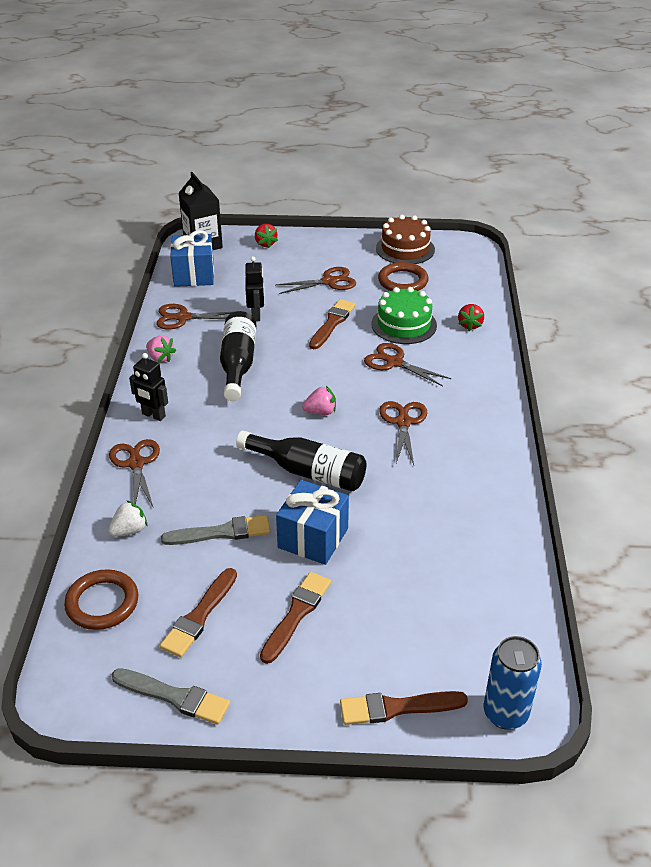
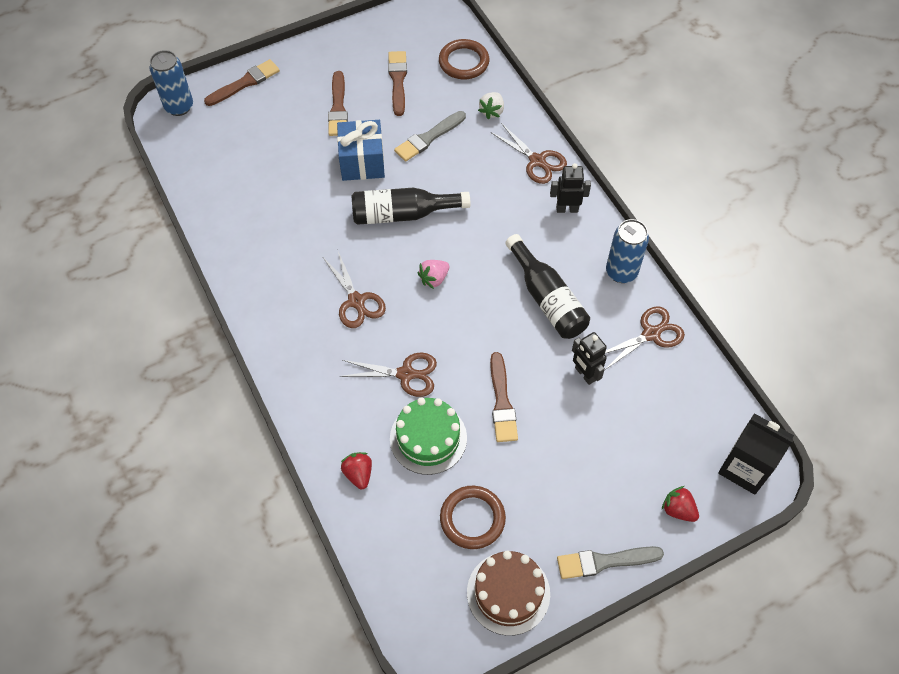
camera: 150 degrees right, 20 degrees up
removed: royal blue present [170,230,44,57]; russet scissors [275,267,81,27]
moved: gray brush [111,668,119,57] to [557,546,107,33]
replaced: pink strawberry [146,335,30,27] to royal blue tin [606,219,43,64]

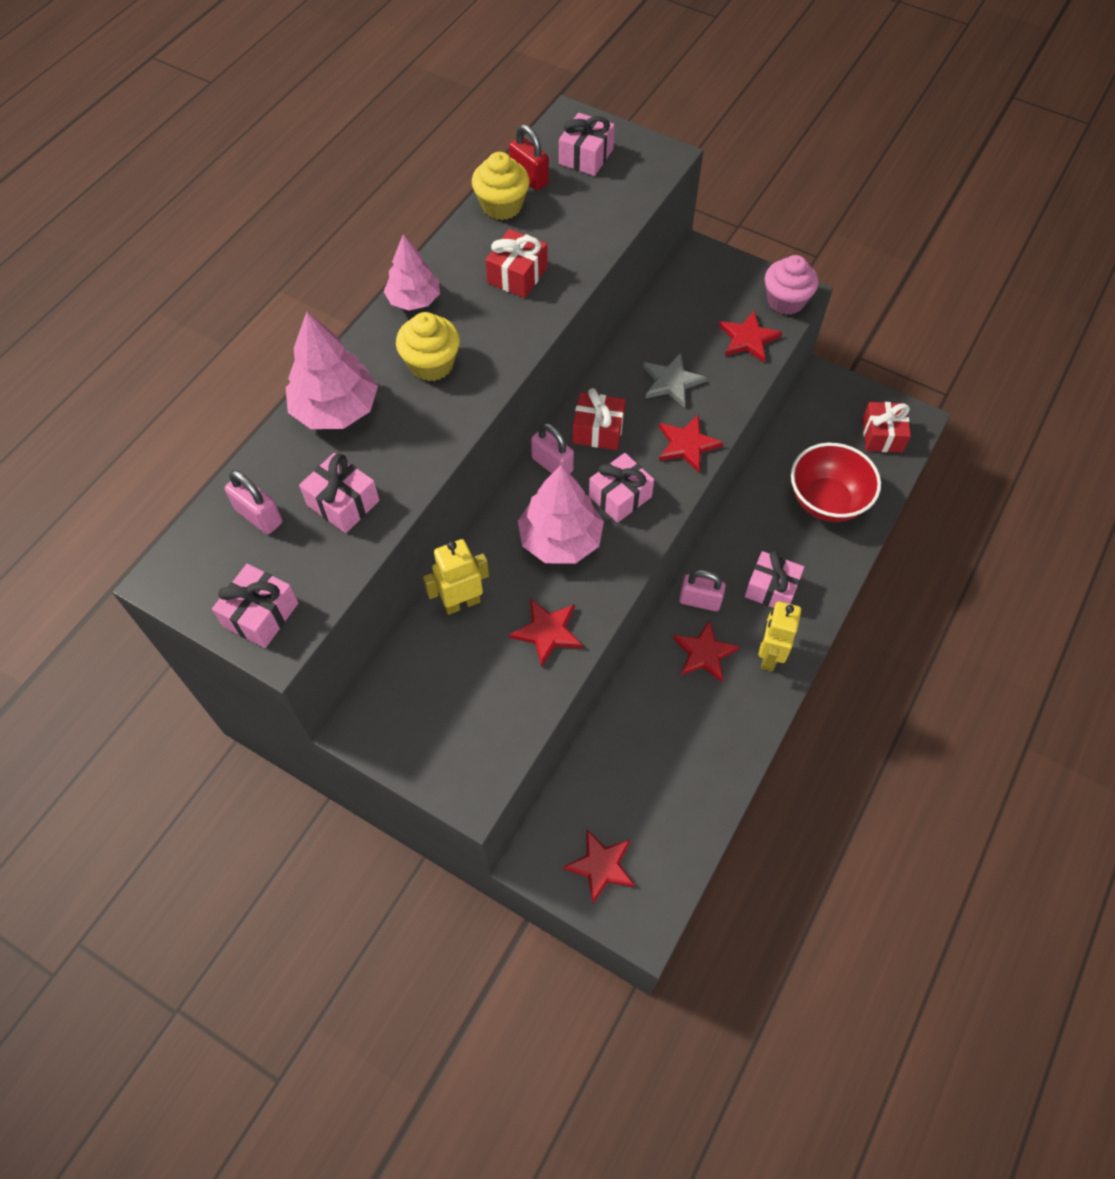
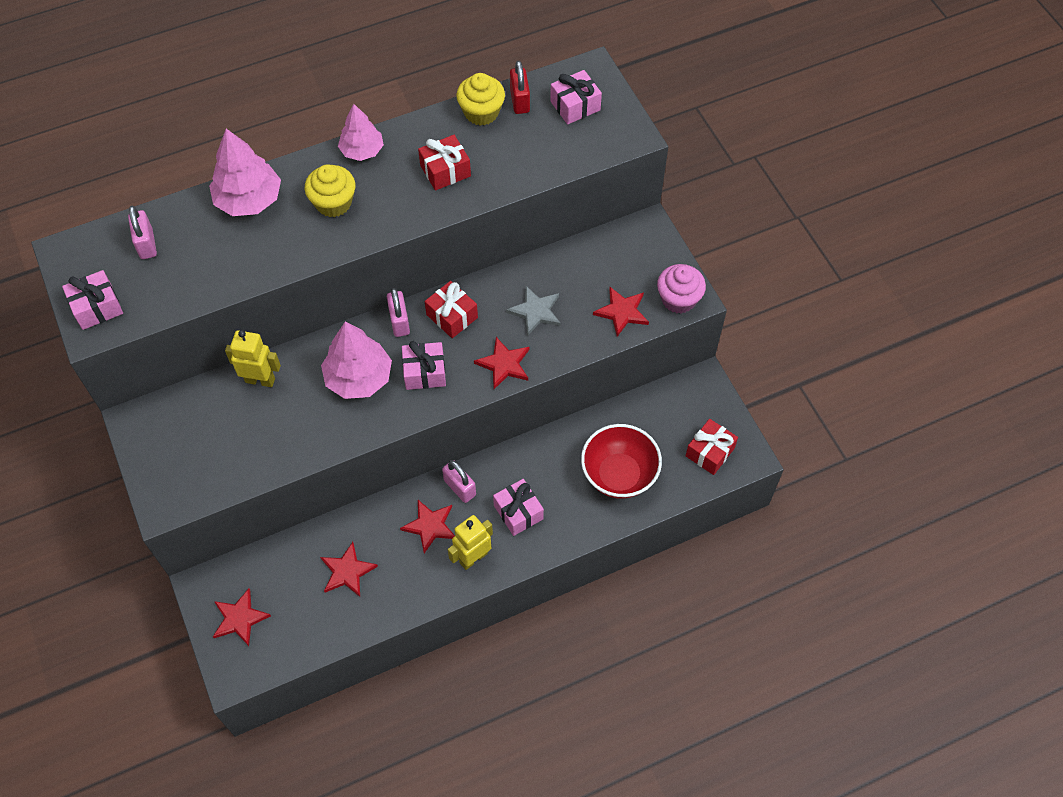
camera: 35 degrees right, 0 degrees up
removed: pink present [299,453,80,80]
moved: scarlet five-pointed star [509,599,74,68] to [320,542,58,55]

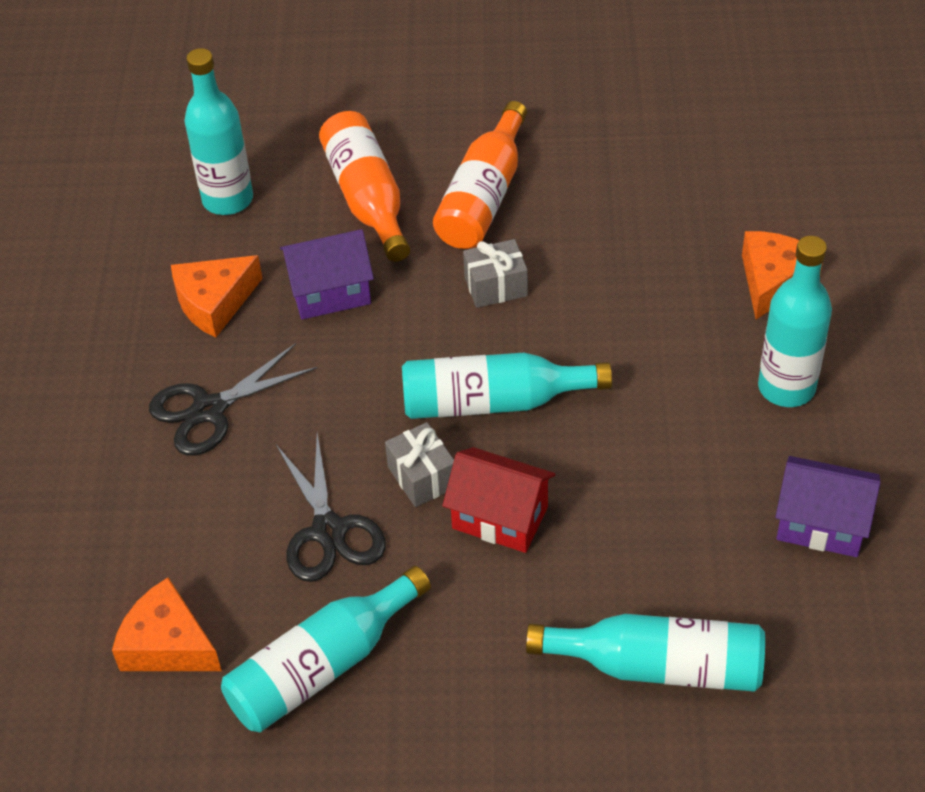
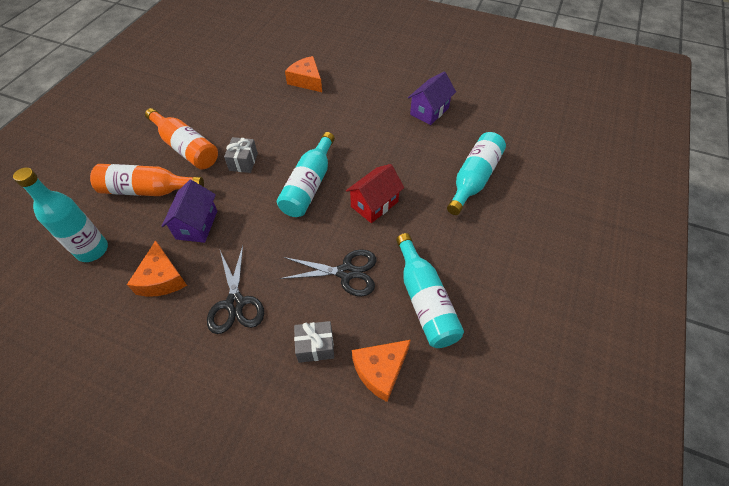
camera: 70 degrees left, 5 degrees up
removed: aqua flask [758,236,74,171]
moved: gray present [385,422,69,85] to [294,321,40,42]

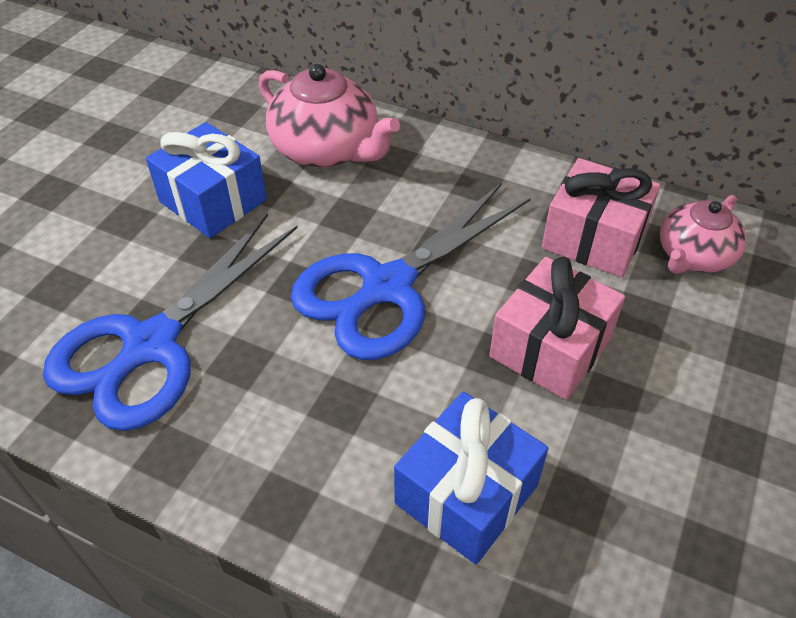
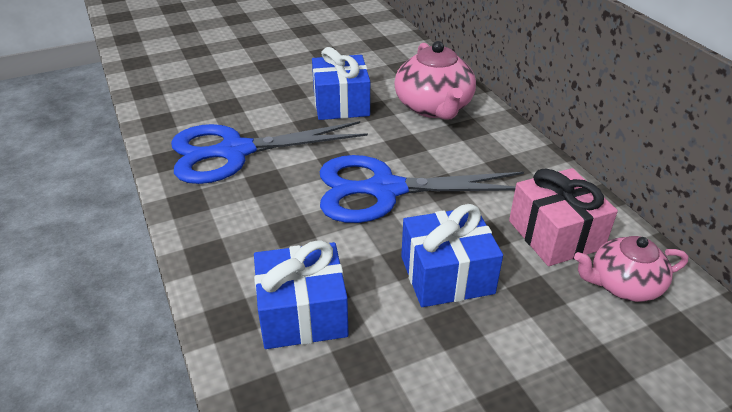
camera: 40 degrees right, 10 degrees down
recoloured: pink present [489,257,136,143] to royal blue present [401,204,102,103]

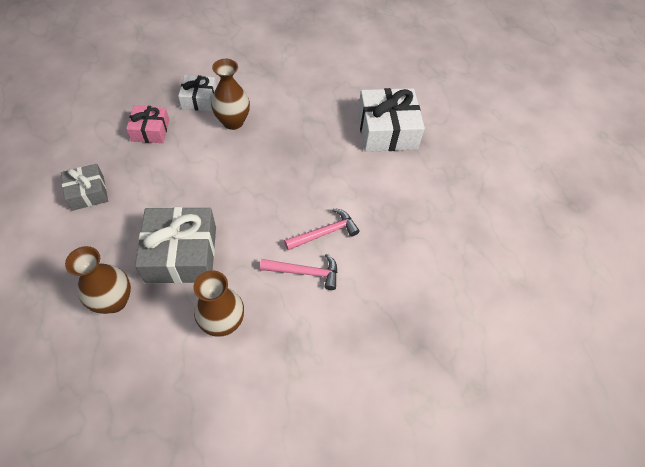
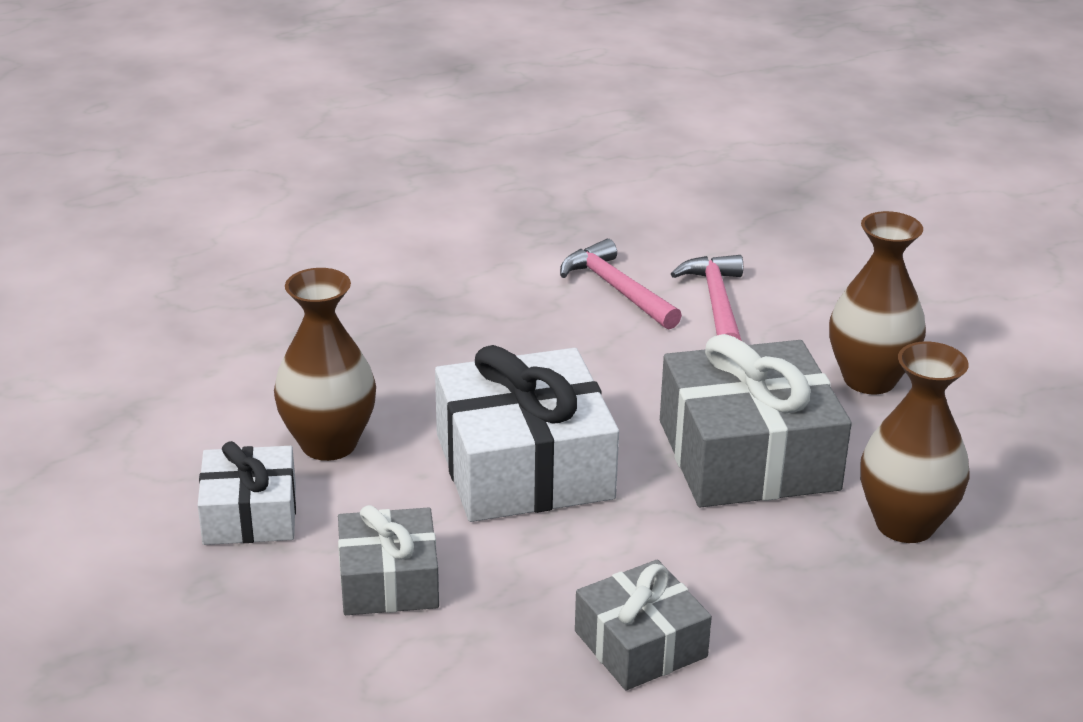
camera: 95 degrees left, 25 degrees down
moved: pure white present [358,88,67,64] to [435,345,184,177]
recoloured: pink present [126,105,43,38] to gray present [338,505,101,110]

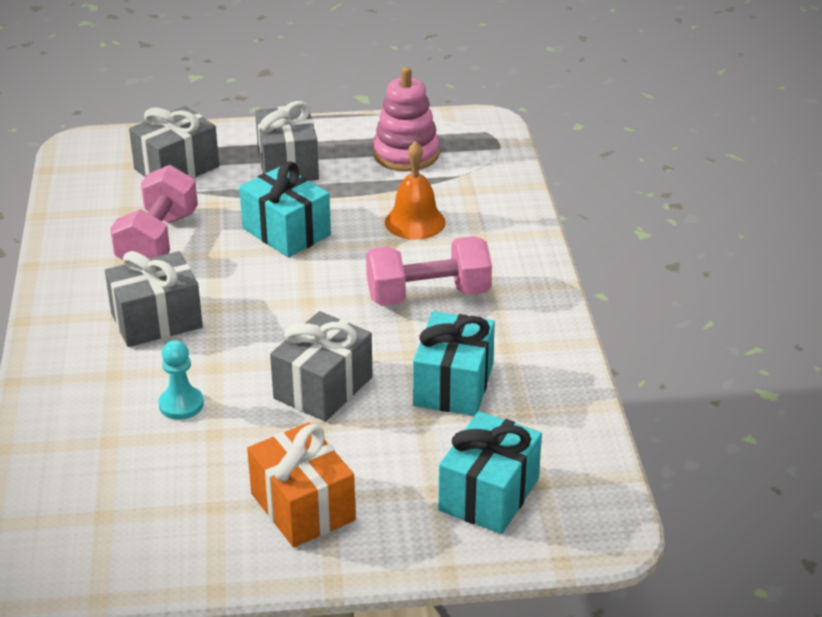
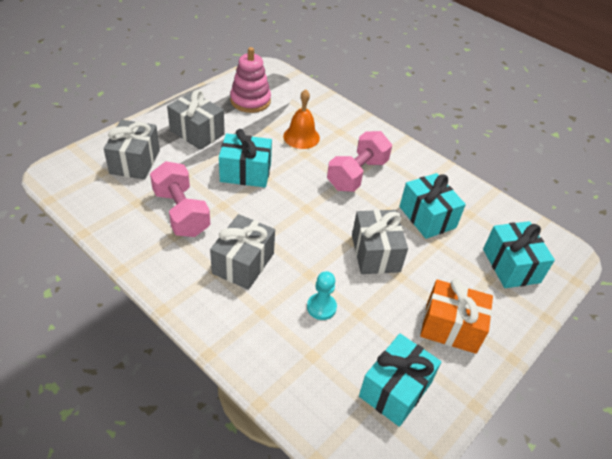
camera: 45 degrees left, 10 degrees up
added: aqua present [359,334,82,93]

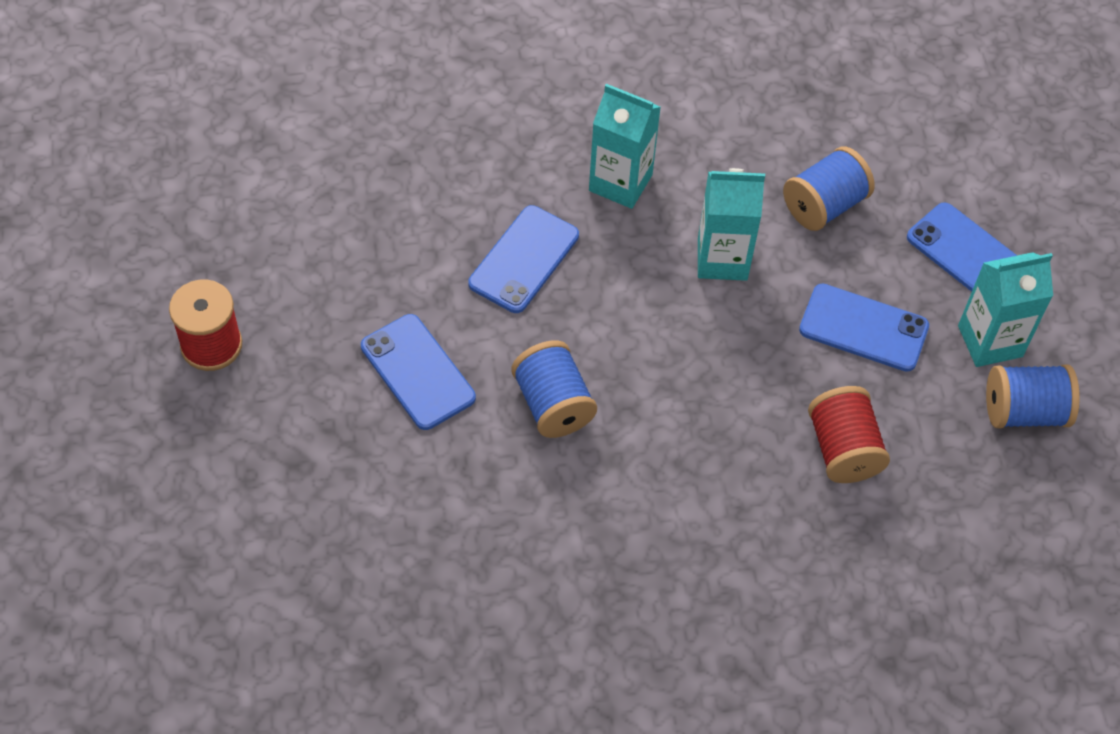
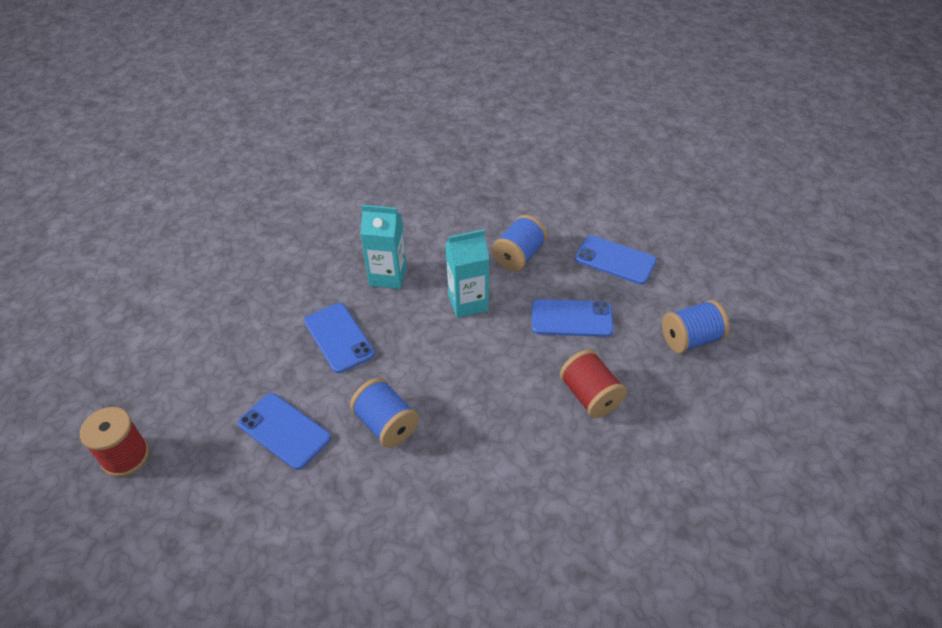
camera: 15 degrees left, 10 degrees down
removed: aqua milk carton [958,252,95,115]
turned: royal blue mobile phone [468,205,111,108] = [304,303,71,70] 45 degrees counterclockwise

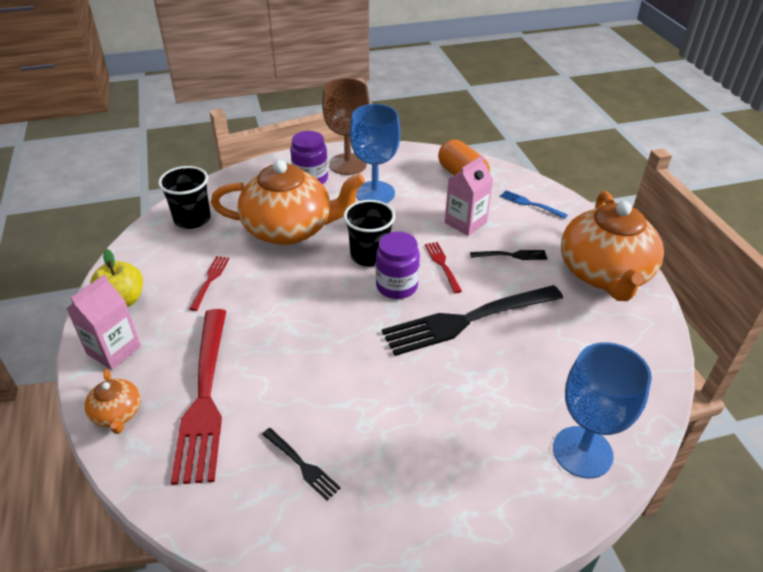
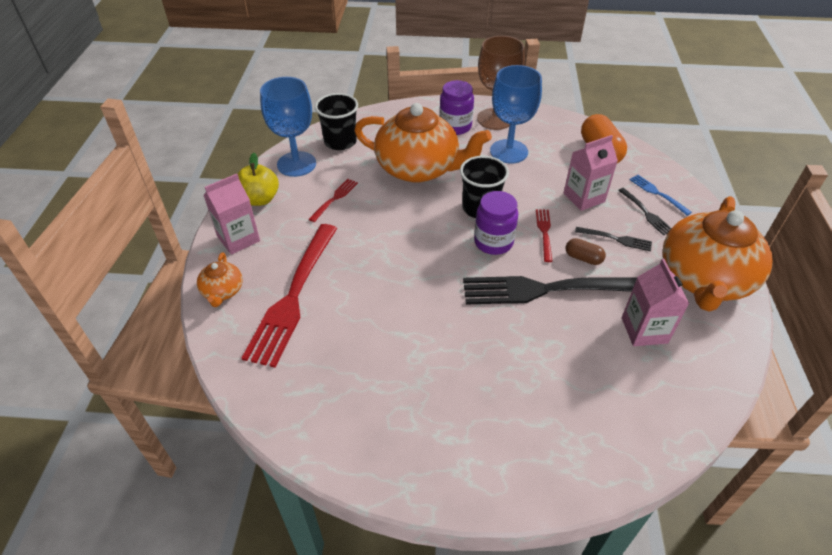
camera: 20 degrees right, 5 degrees up
added: russet pill shape [565,238,41,27]; pink milk carton [622,259,67,87]
moved: royal blue wine glass [553,342,99,136] to [260,77,56,100]; jet-black dinner fork [262,428,79,72] to [618,188,53,47]

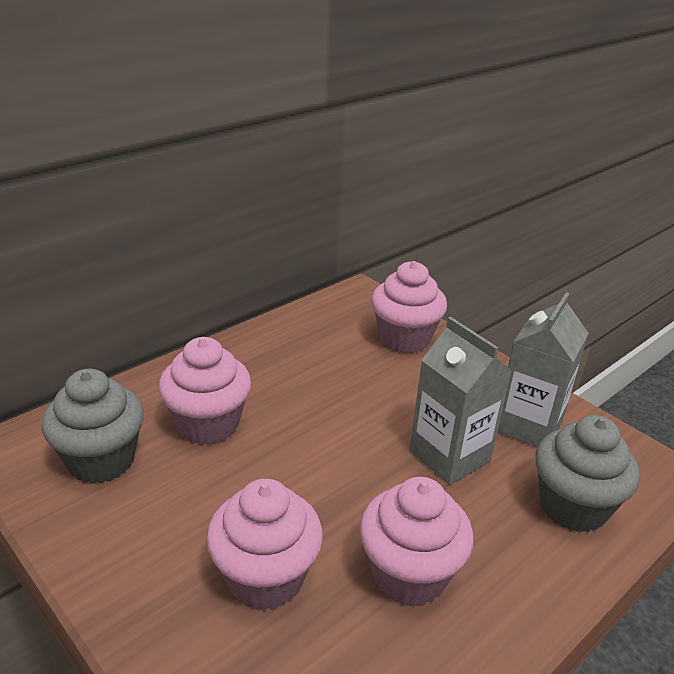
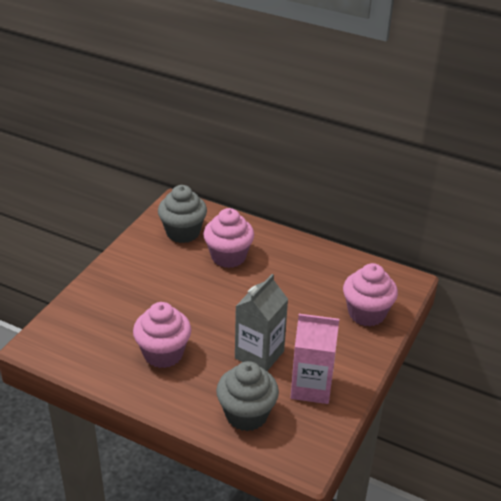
camera: 70 degrees right, 5 degrees up
removed: pink muffin [206,479,117,132]
recoloured: gray milk carton [497,292,92,155] to pink milk carton [291,314,48,90]

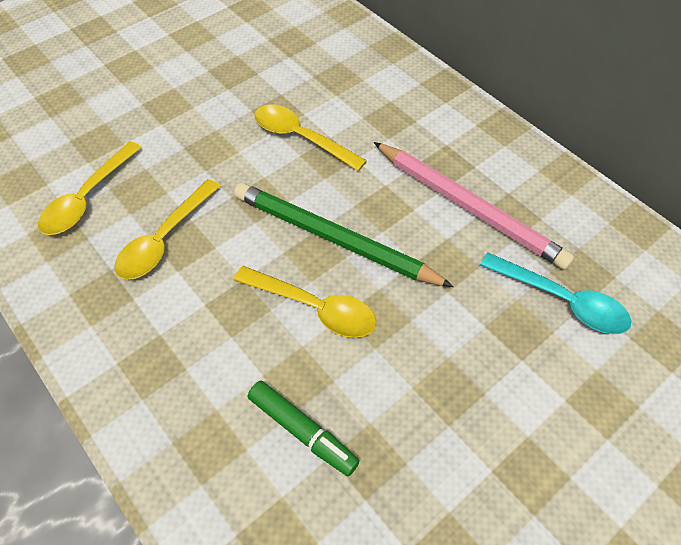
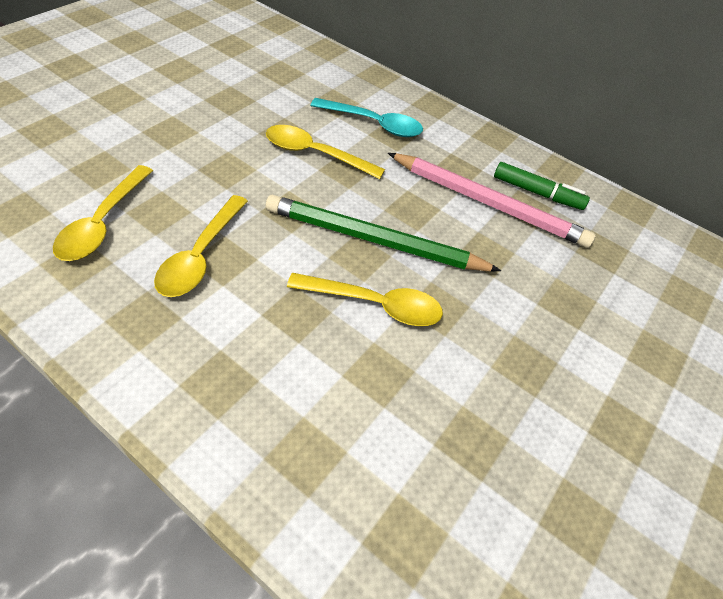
camera: 20 degrees left, 5 degrees down
moved: aqua tablespoon [480,252,151,82] to [310,98,113,39]; emerald felt pen [248,381,111,95] to [494,162,96,48]

